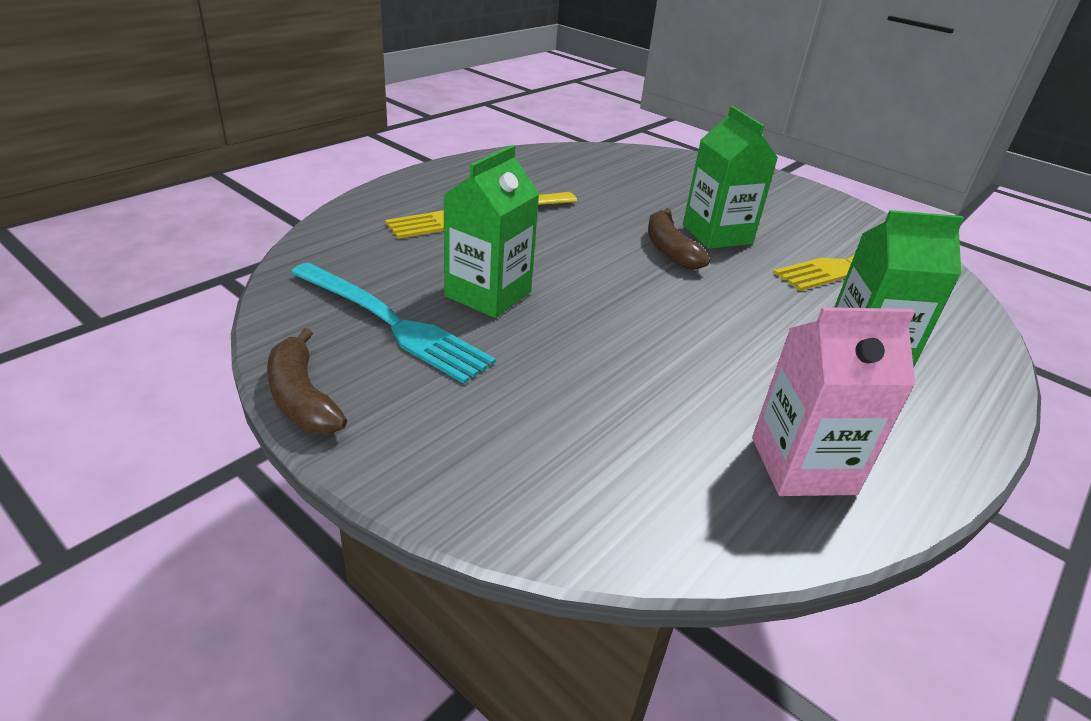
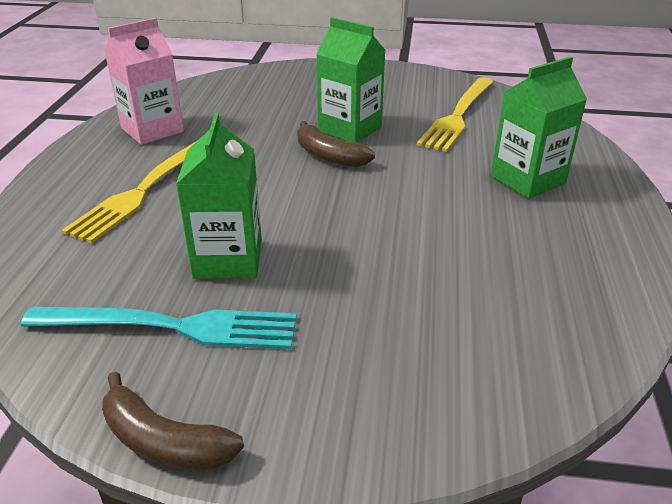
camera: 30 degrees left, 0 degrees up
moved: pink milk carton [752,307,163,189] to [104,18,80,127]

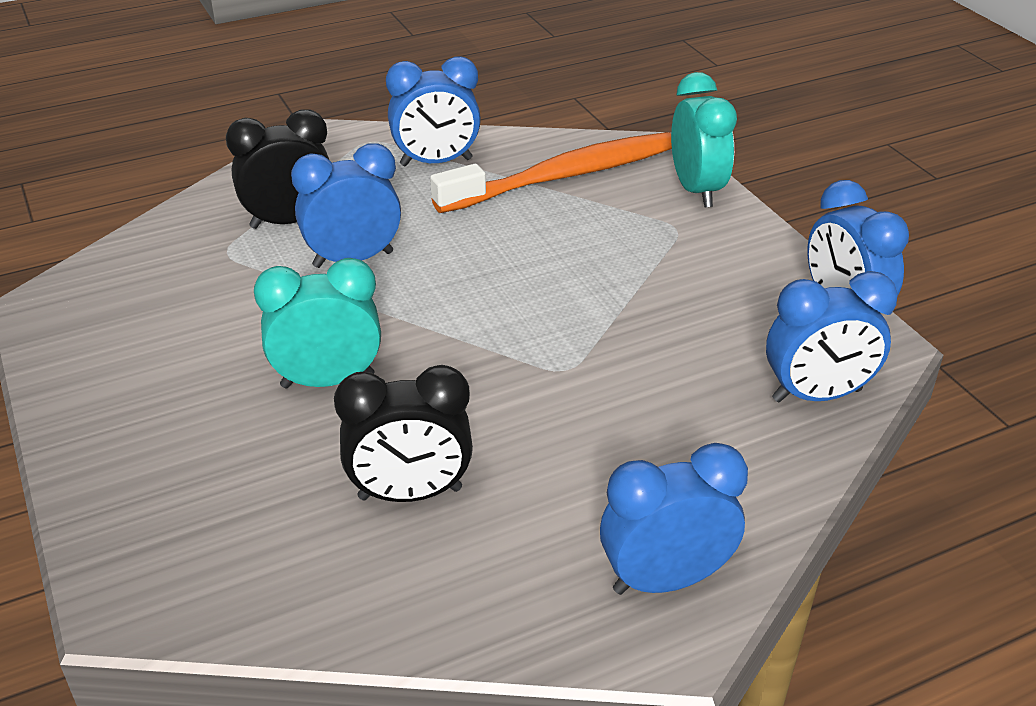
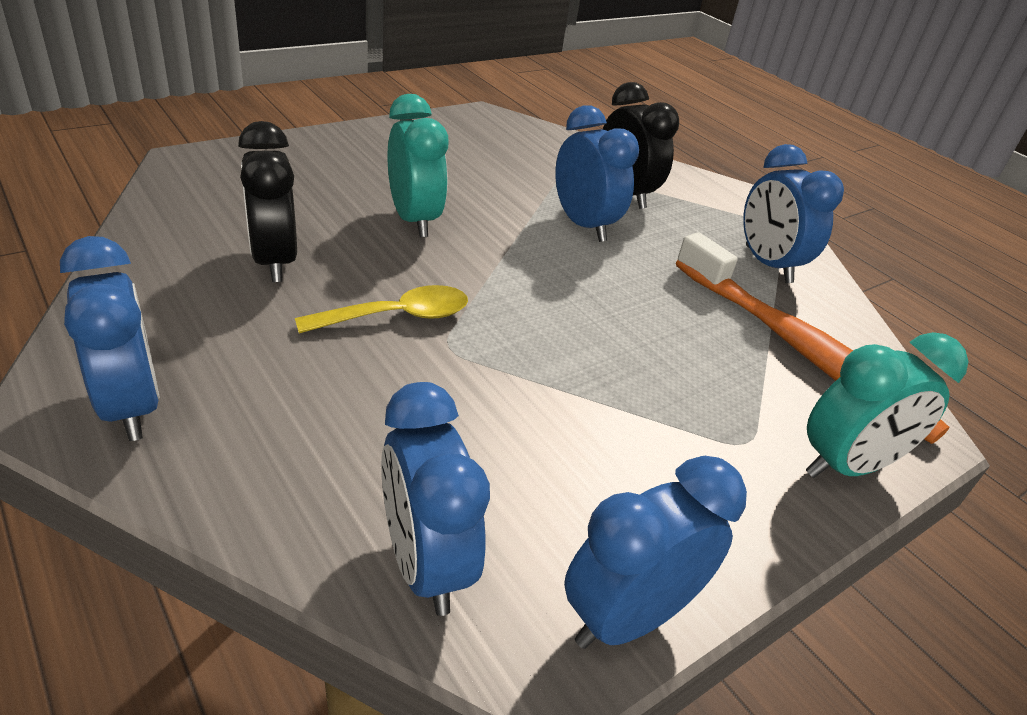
camera: 75 degrees right, 0 degrees up
added: bright yellow tablespoon [295,285,173,49]

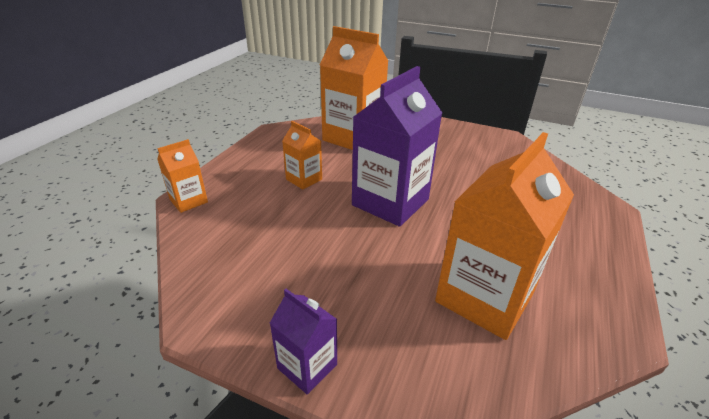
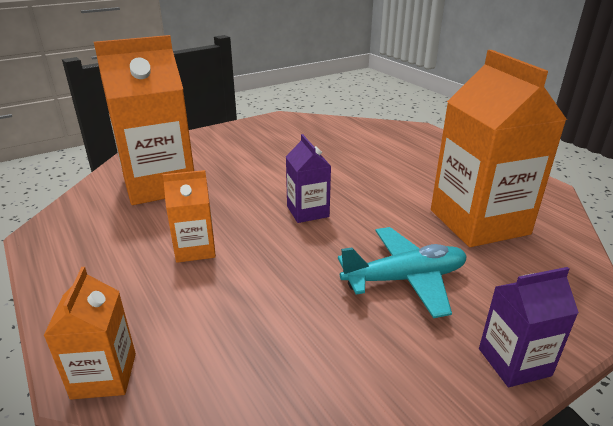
camera: 55 degrees left, 5 degrees down
added: aqua toy plane [338,227,129,91]
resized: violet milk carton [352,66,90,161] = [286,134,45,89] x0.49

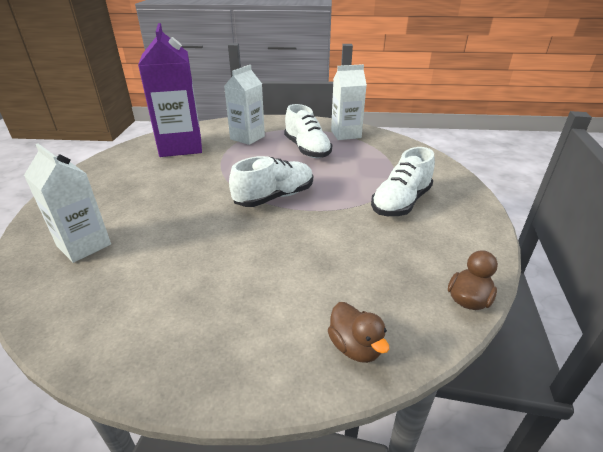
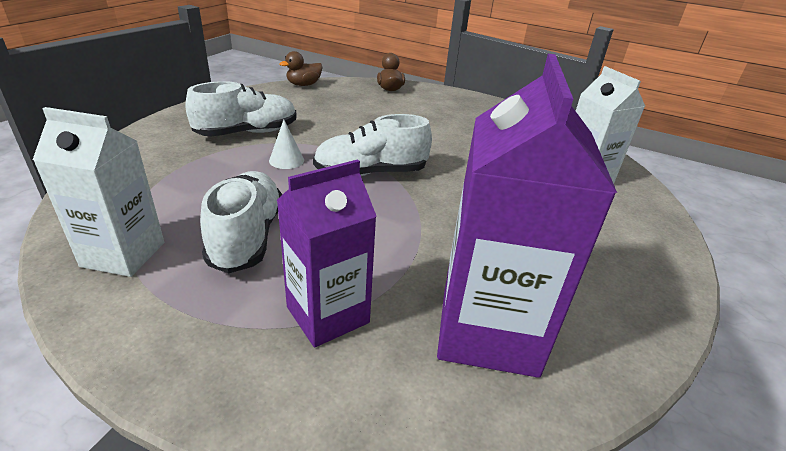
camera: 160 degrees left, 0 degrees up
added: pure white cone [269,120,35,49]
recoloured: pure white milk carton [224,65,41,80] to violet milk carton [277,159,100,189]

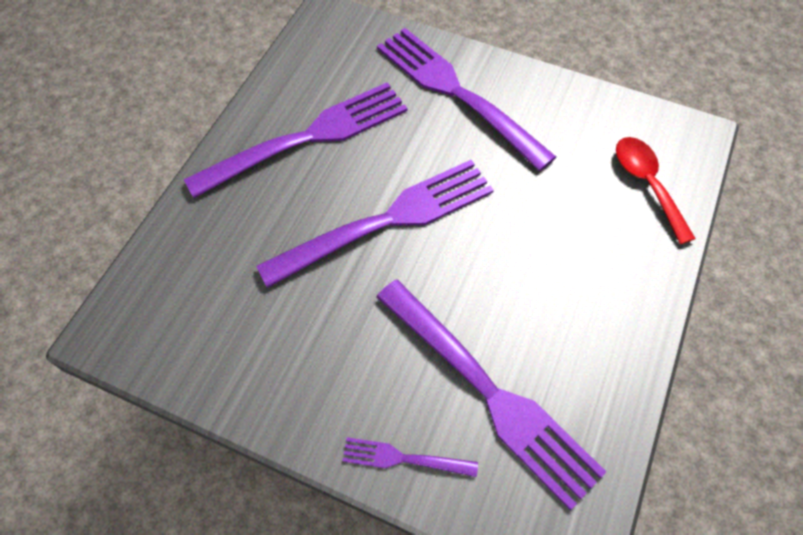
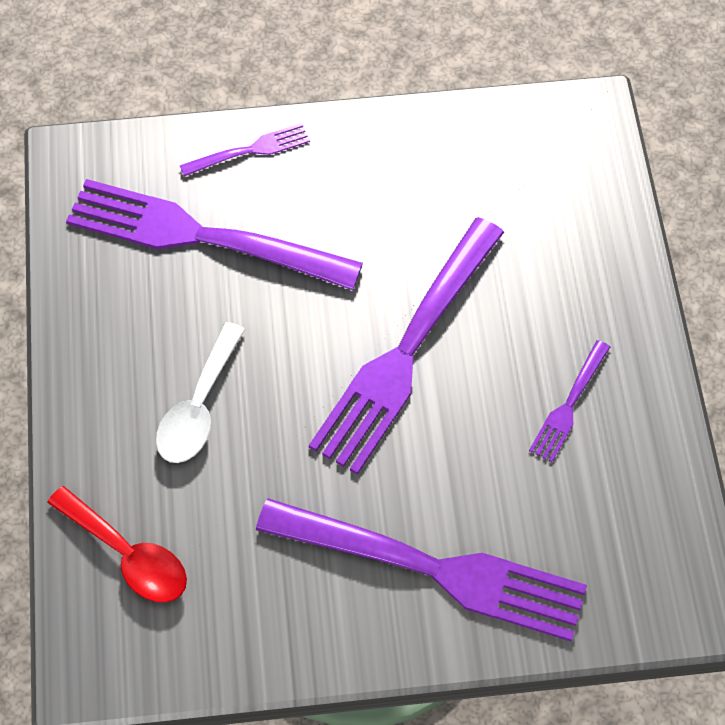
camera: 150 degrees right, 0 degrees up
added: pure white tablespoon [156,322,89,141]
resized: violet dinner fork [184,82,224,116] = [529,340,81,122] x0.45

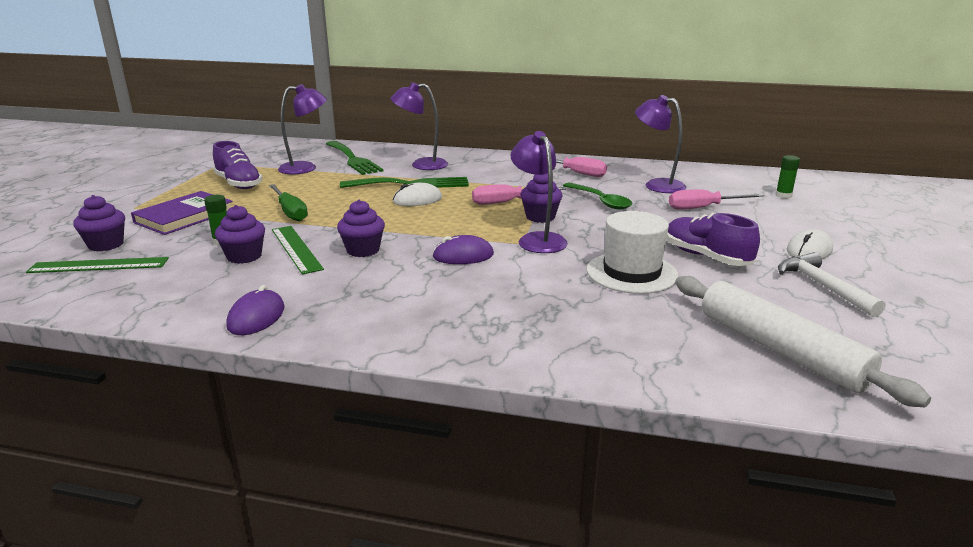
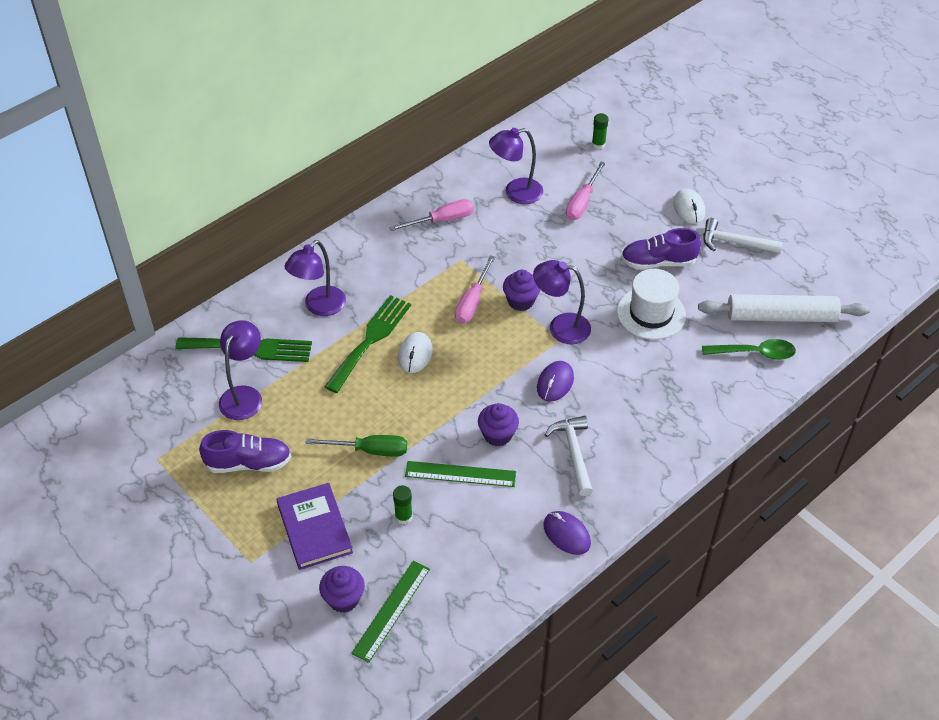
camera: 55 degrees left, 25 degrees up
removed: violet muffin [215,205,50,59]
added: pure white carpenter's hammer [545,416,48,80]
moved: emerald tablespoon [563,183,70,27] to [702,339,94,21]

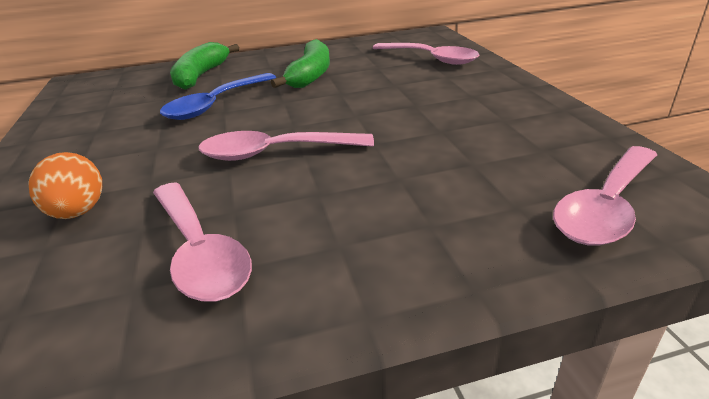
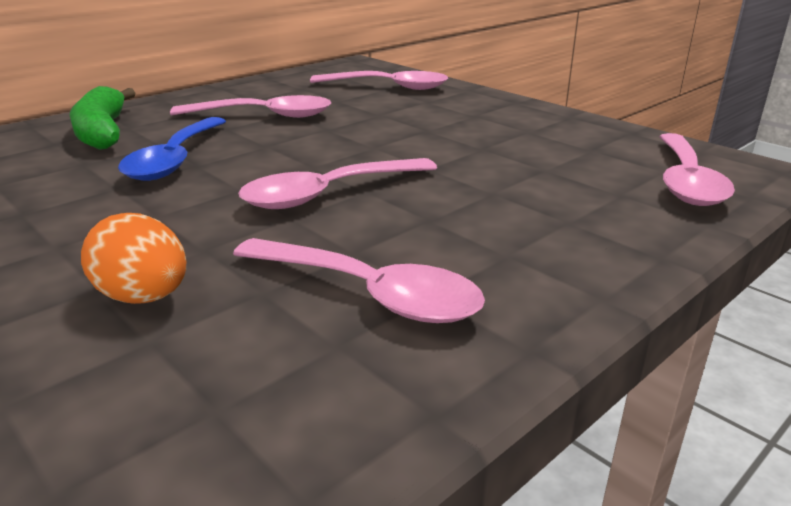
camera: 30 degrees left, 5 degrees down
replaced: emerald banana [271,39,59,49] to pink tablespoon [170,95,161,23]

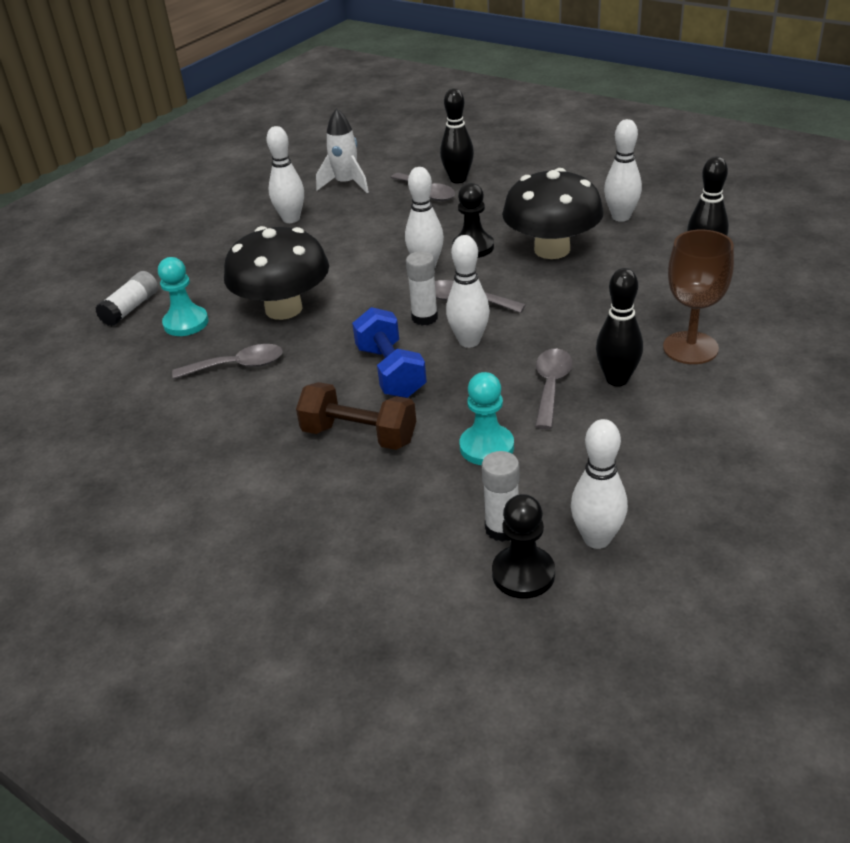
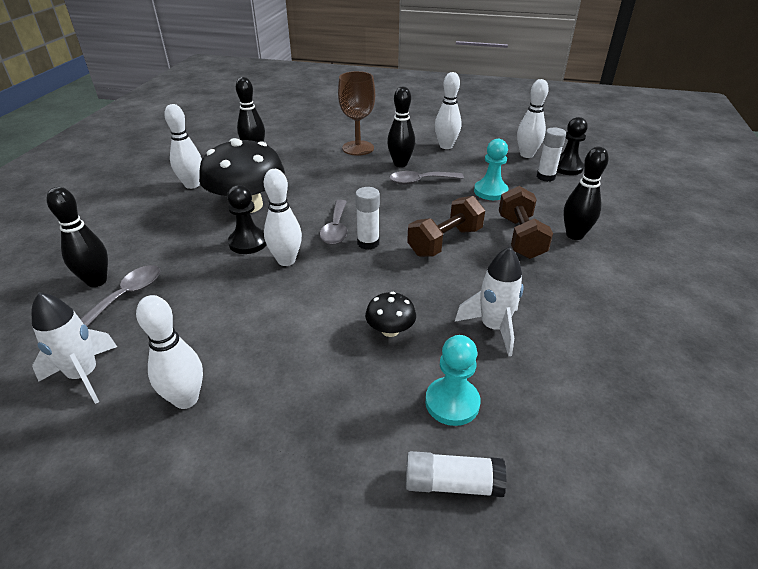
camera: 115 degrees left, 0 degrees up
added: jet-black skittle [563,147,46,93]
moved: pure white skittle [446,235,44,113] to [435,72,27,77]
replaced: gray tablespoon [172,344,111,35] to pure white spaceship [455,247,68,109]
recoloured: royal blue hand weight [352,307,75,91] to russet hand weight [407,196,78,61]
resized: jet-black toadstool [224,226,105,94] = [365,292,51,45] x0.46

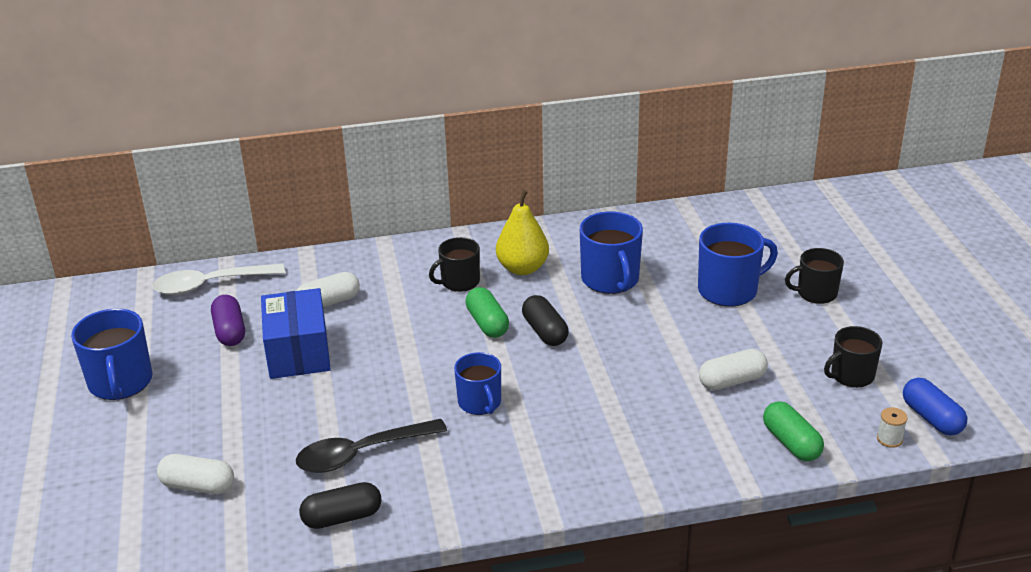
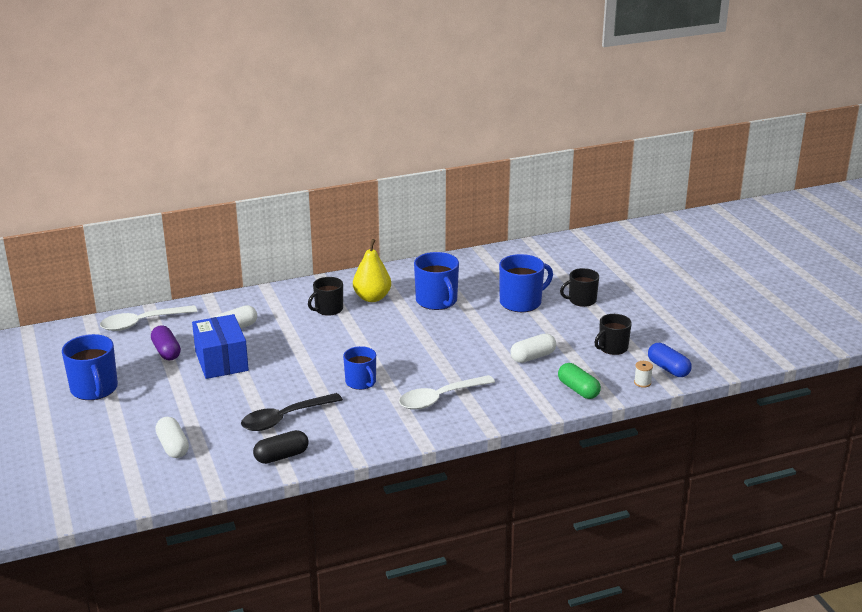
camera: 10 degrees left, 5 degrees down
removed: emerald pill shape [465,287,44,51]; jet-black pill shape [522,295,47,51]
added: pure white tablespoon [399,375,96,35]
turned: pure white pill shape [157,454,77,40] = [155,417,34,41] 60 degrees clockwise

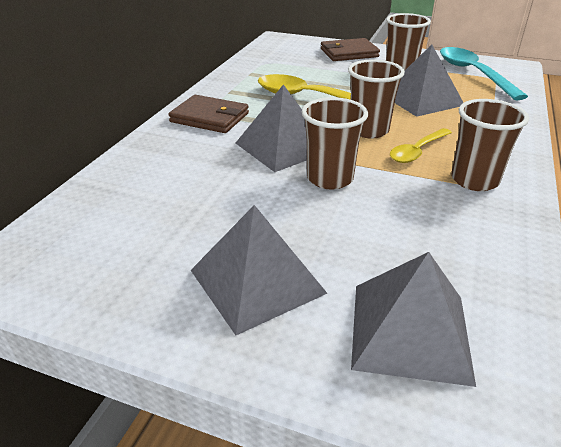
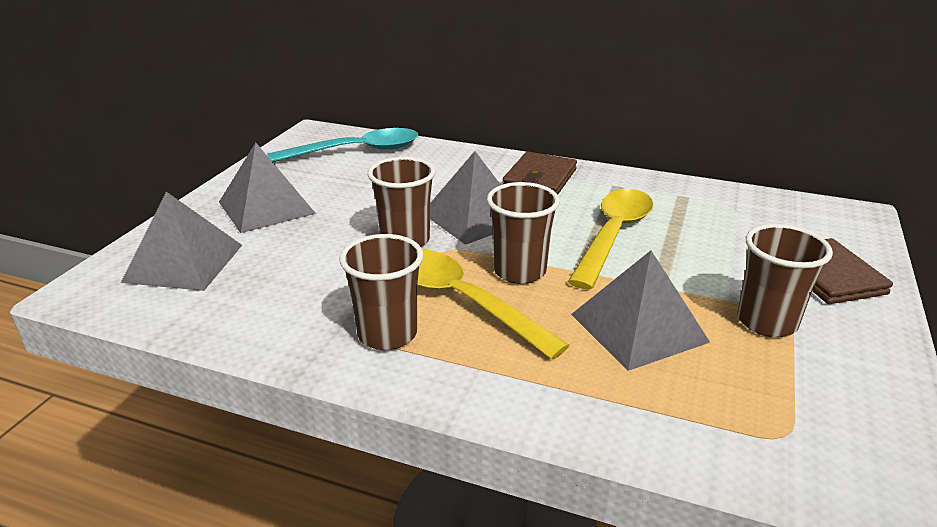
camera: 90 degrees right, 5 degrees down
moved: aqua tablespoon [440,47,88,54] to [267,128,151,34]
resized: bright yellow tablespoon [390,128,62,35] = [417,250,153,110] x1.68

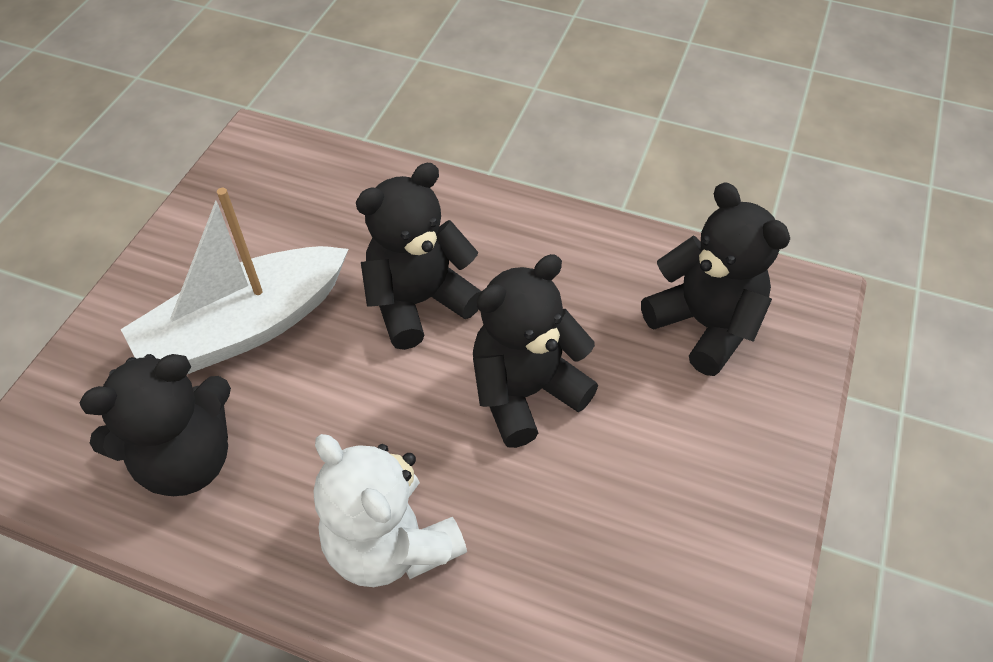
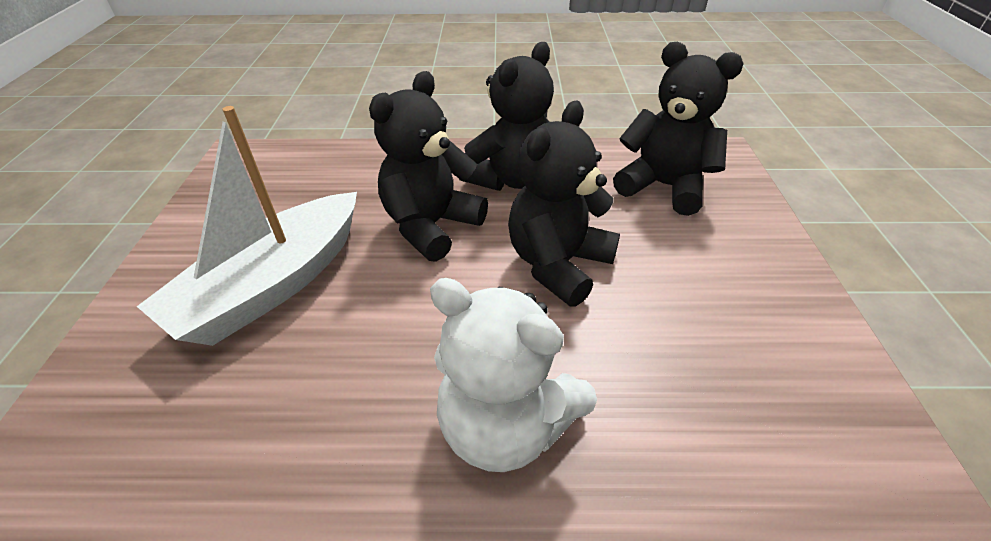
camera: 20 degrees left, 10 degrees down
moved: jet-black teddy [80,354,151,142] to [459,42,95,149]

